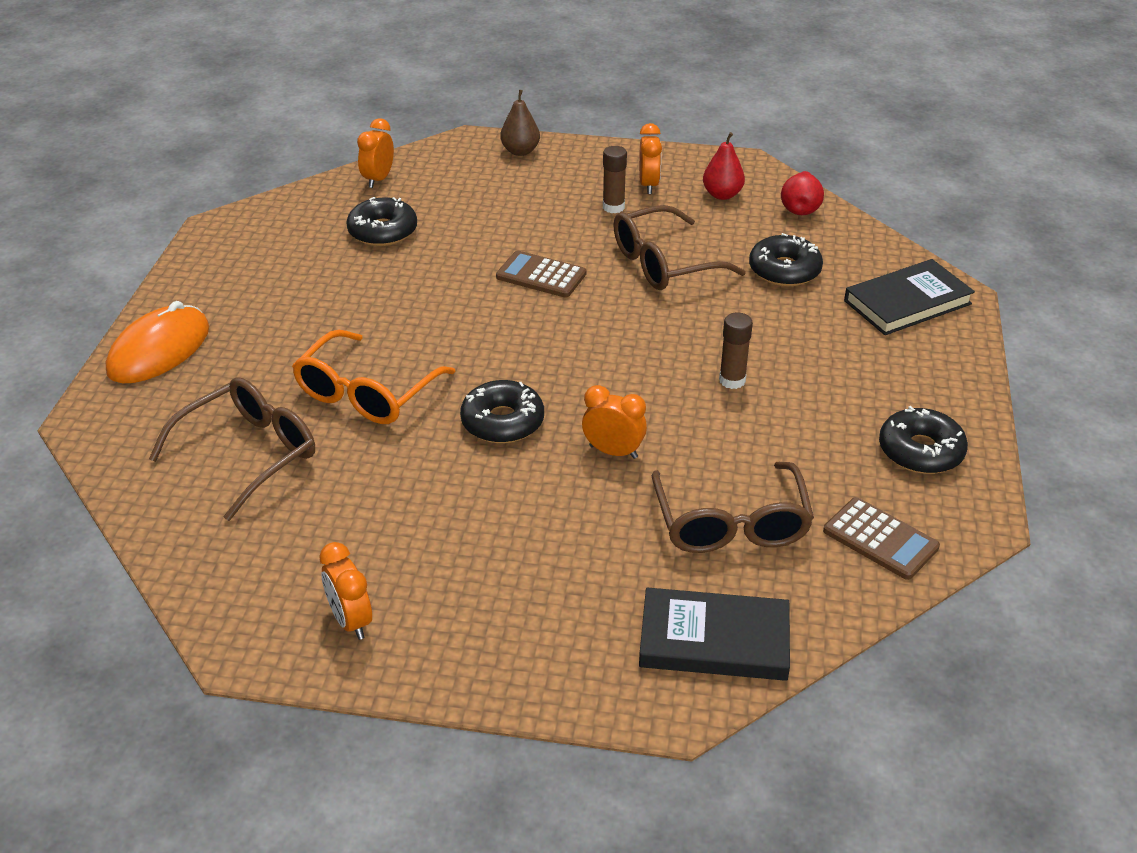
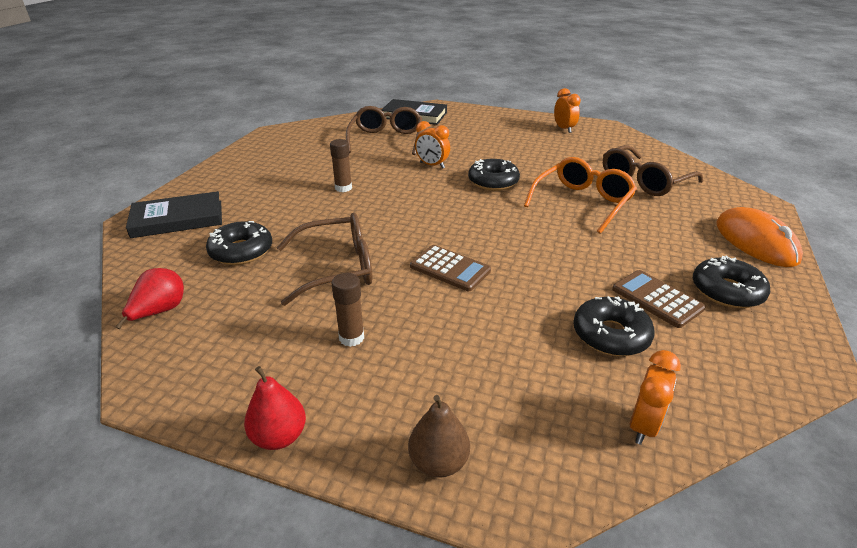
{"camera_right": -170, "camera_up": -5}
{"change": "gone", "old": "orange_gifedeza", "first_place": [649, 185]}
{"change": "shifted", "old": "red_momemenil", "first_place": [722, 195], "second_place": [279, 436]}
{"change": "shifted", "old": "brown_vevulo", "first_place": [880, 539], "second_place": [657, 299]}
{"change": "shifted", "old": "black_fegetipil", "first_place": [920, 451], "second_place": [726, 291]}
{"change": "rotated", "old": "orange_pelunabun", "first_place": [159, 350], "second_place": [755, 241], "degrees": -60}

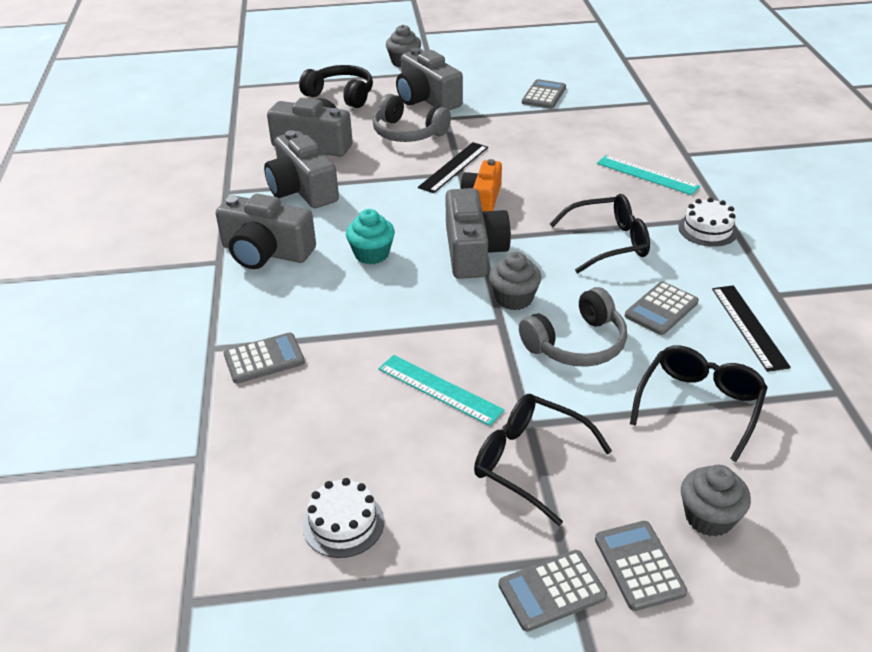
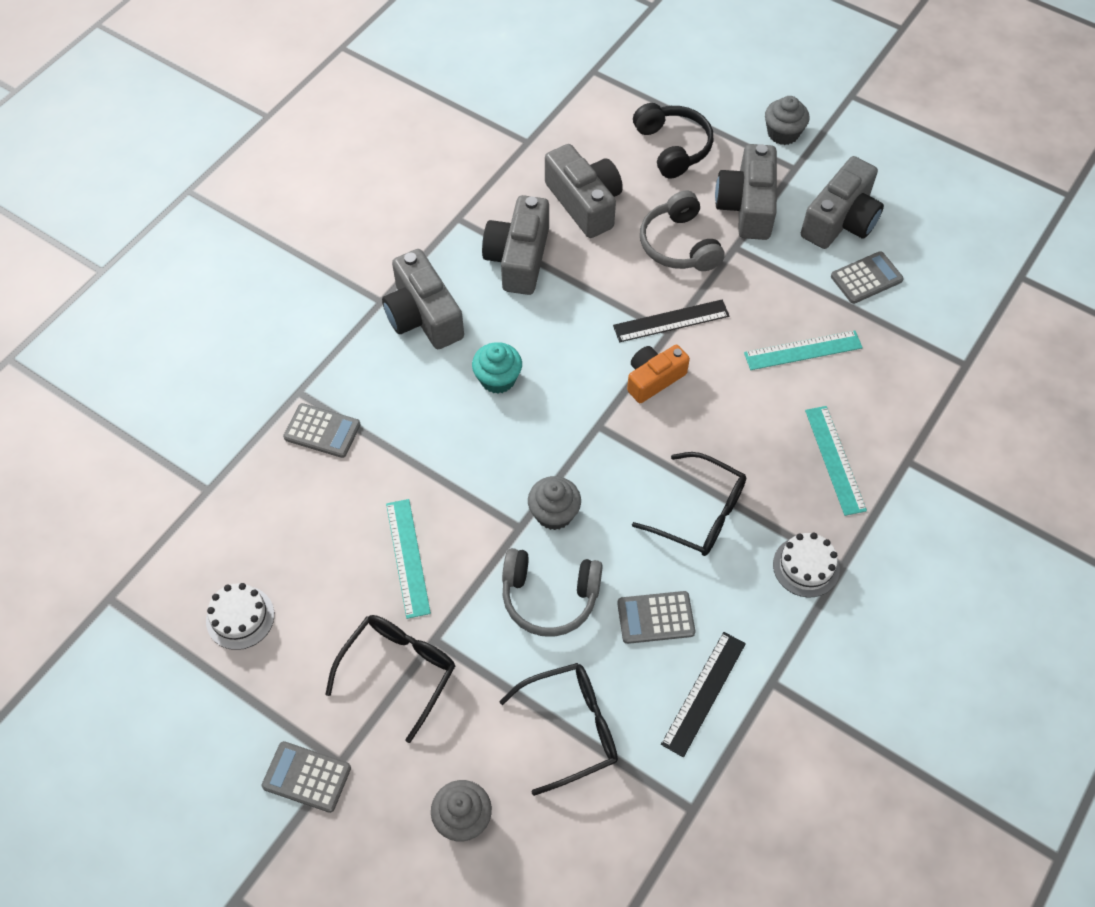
{"camera_right": 40, "camera_up": 20}
{"change": "gone", "old": "grey_vevulo", "first_place": [639, 565]}
{"change": "new", "new": "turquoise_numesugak", "second_place": [803, 350]}
{"change": "shifted", "old": "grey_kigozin", "first_place": [473, 251], "second_place": [840, 220]}
{"change": "rotated", "old": "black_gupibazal", "first_place": [529, 462], "second_place": [399, 670], "degrees": 45}

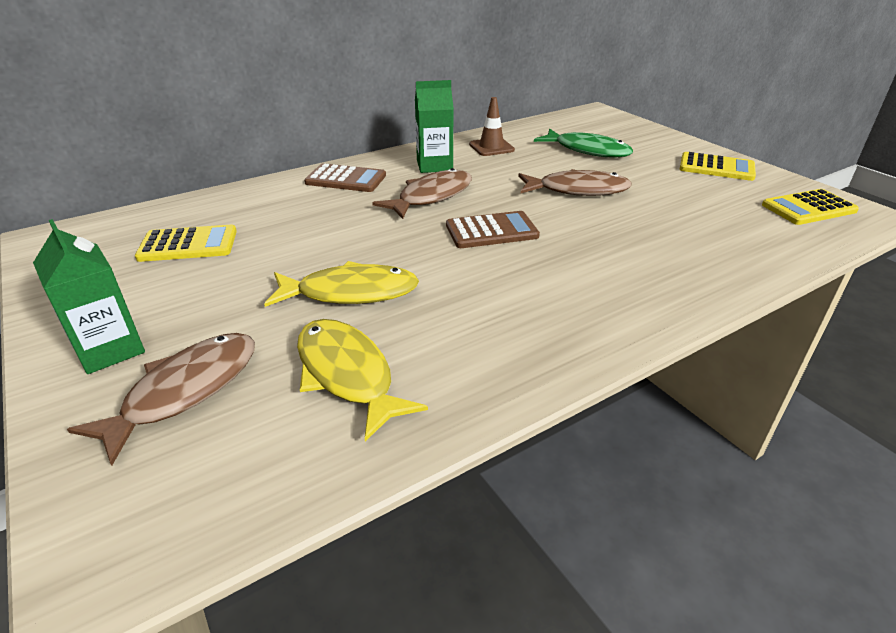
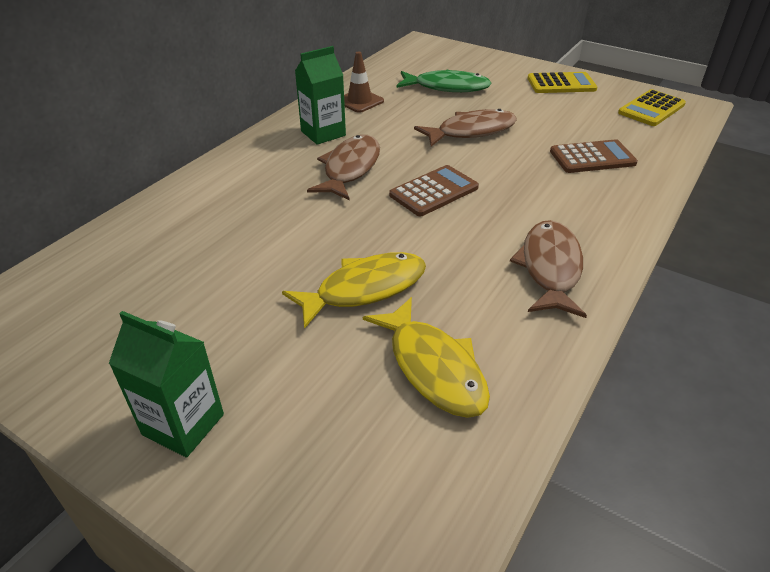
{"camera_right": -25, "camera_up": 5}
{"change": "gone", "old": "yellow_vevulo", "first_place": [188, 244]}
{"change": "shifted", "old": "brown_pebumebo", "first_place": [185, 391], "second_place": [550, 268]}
{"change": "shifted", "old": "brown_vevulo", "first_place": [346, 179], "second_place": [592, 157]}
{"change": "rotated", "old": "yellow_pebumebo", "first_place": [347, 375], "second_place": [433, 367], "degrees": -150}

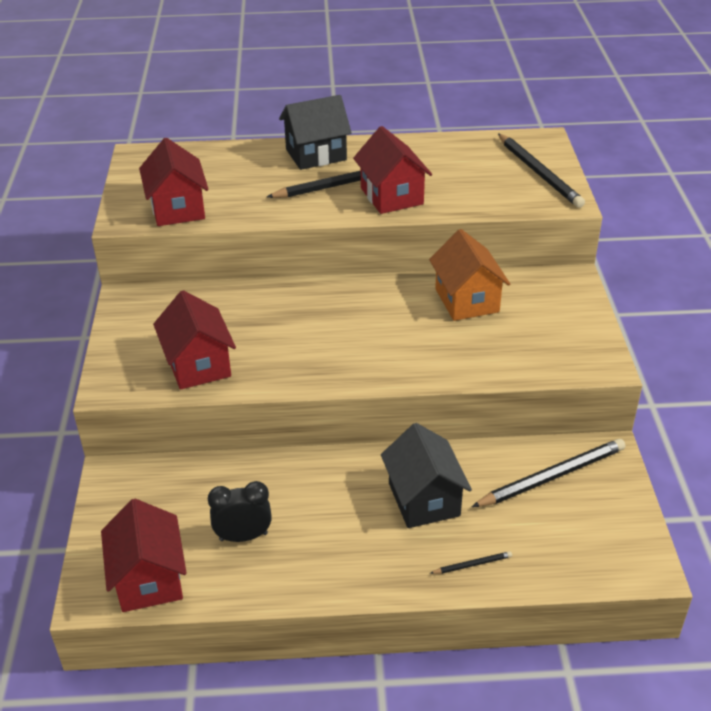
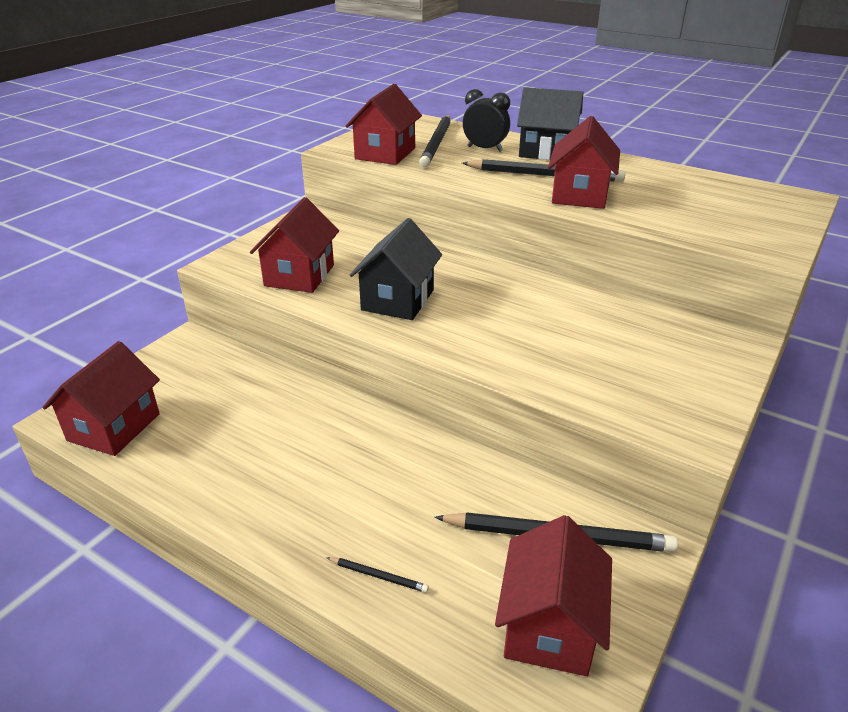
{"camera_right": 35, "camera_up": -5}
{"change": "gone", "old": "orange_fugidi", "first_place": [467, 300]}
{"change": "new", "new": "red_fugidi", "second_place": [549, 626]}
{"change": "shifted", "old": "black_gifedeza", "first_place": [243, 536], "second_place": [485, 149]}
{"change": "shifted", "old": "black_fugidi", "first_place": [424, 499], "second_place": [398, 300]}
{"change": "shifted", "old": "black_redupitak", "first_place": [539, 173], "second_place": [437, 143]}

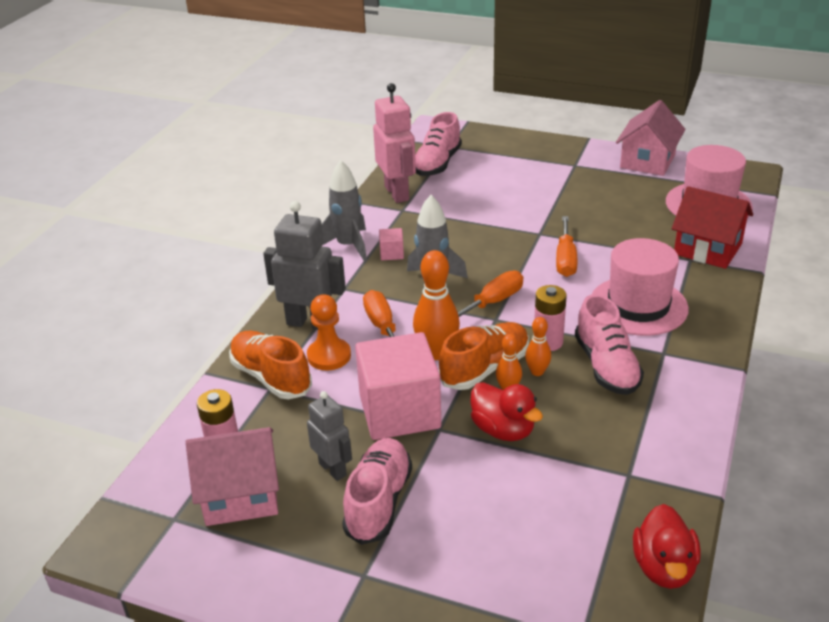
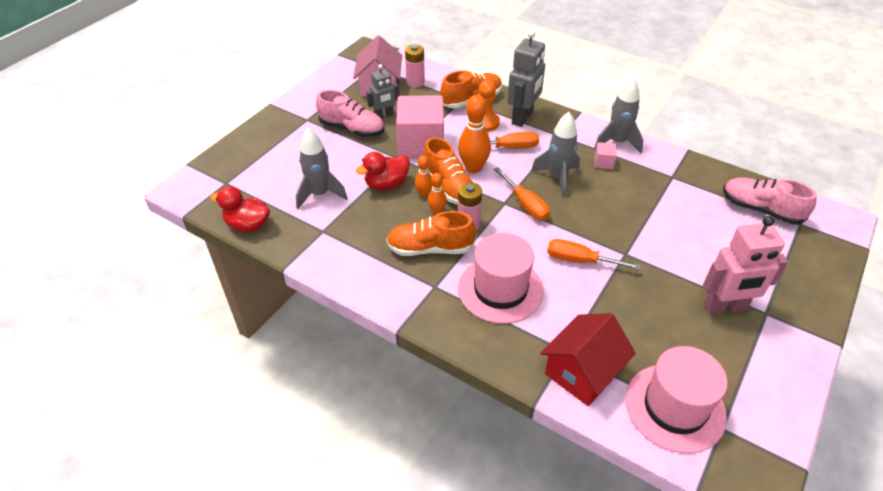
{"camera_right": 100, "camera_up": 10}
{"change": "gone", "old": "pink_fugidi", "first_place": [647, 161]}
{"change": "new", "new": "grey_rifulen", "second_place": [320, 194]}
{"change": "shifted", "old": "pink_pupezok", "first_place": [397, 193], "second_place": [725, 307]}
{"change": "repainted", "old": "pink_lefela", "new": "orange_lefela", "first_place": [606, 366], "second_place": [430, 248]}

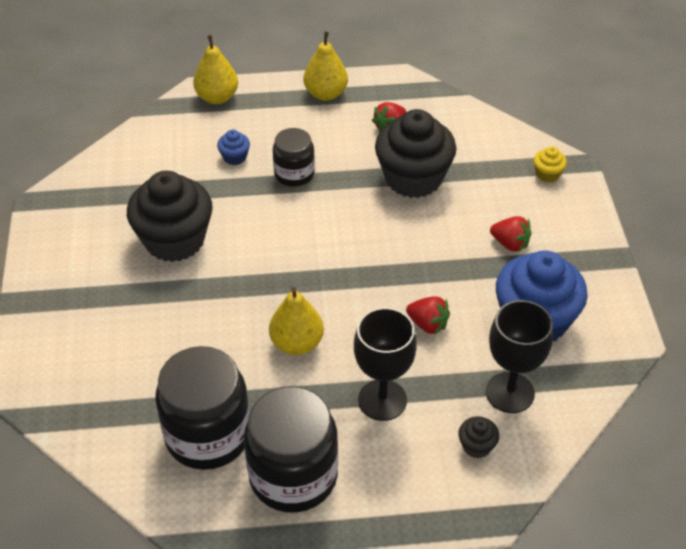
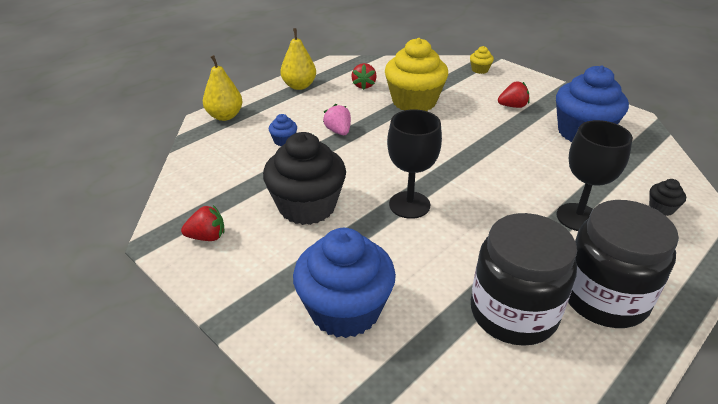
{"camera_right": -40, "camera_up": -10}
{"change": "gone", "old": "yellow_momemenil", "first_place": [297, 343]}
{"change": "new", "new": "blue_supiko", "second_place": [345, 310]}
{"change": "shifted", "old": "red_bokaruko", "first_place": [428, 324], "second_place": [207, 237]}
{"change": "shifted", "old": "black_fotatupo", "first_place": [510, 392], "second_place": [409, 205]}
{"change": "swapped", "old": "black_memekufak", "new": "pink_bokaruko", "first_place": [294, 174], "second_place": [338, 131]}
{"change": "repainted", "old": "black_supiko", "new": "yellow_supiko", "first_place": [413, 178], "second_place": [414, 101]}

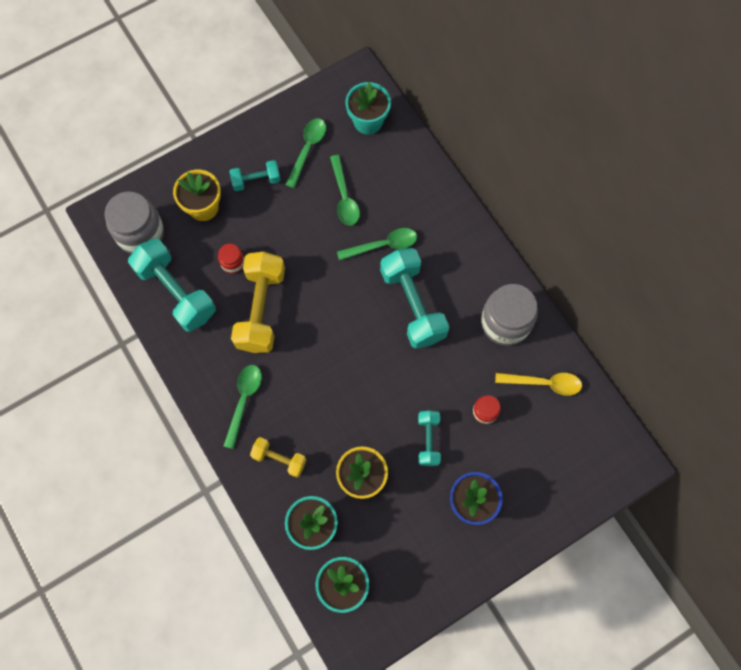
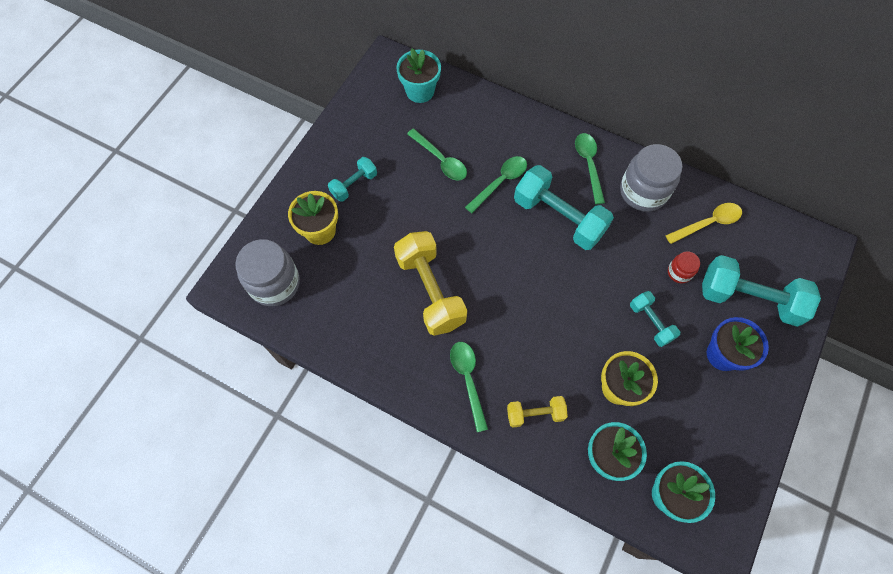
{"camera_right": -30, "camera_up": -5}
{"change": "gone", "old": "red_memekufak", "first_place": [233, 263]}
{"change": "shifted", "old": "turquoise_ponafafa", "first_place": [176, 292], "second_place": [748, 299]}
{"change": "shifted", "old": "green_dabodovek", "first_place": [307, 149], "second_place": [588, 164]}

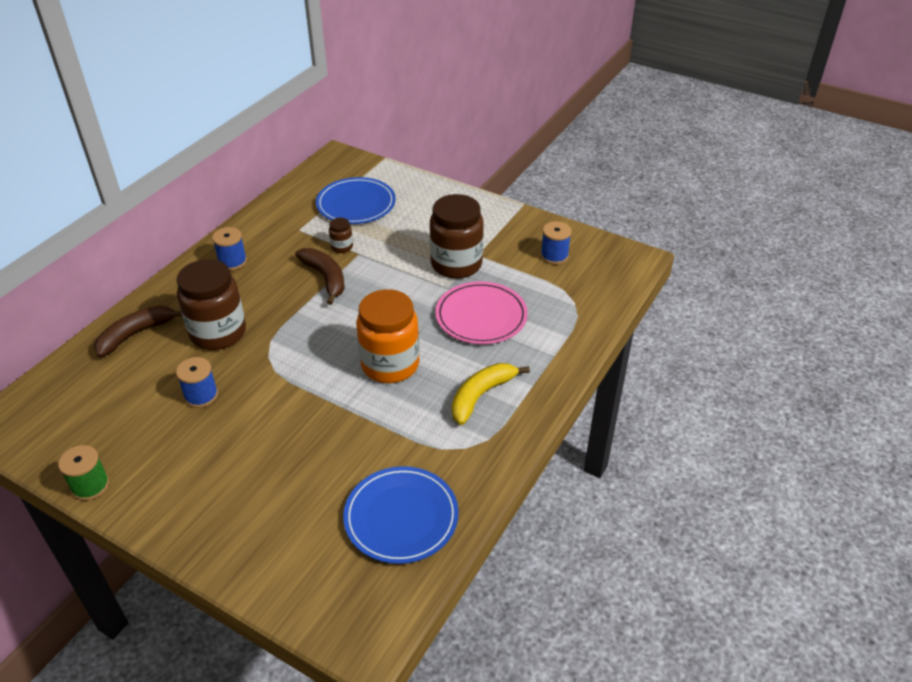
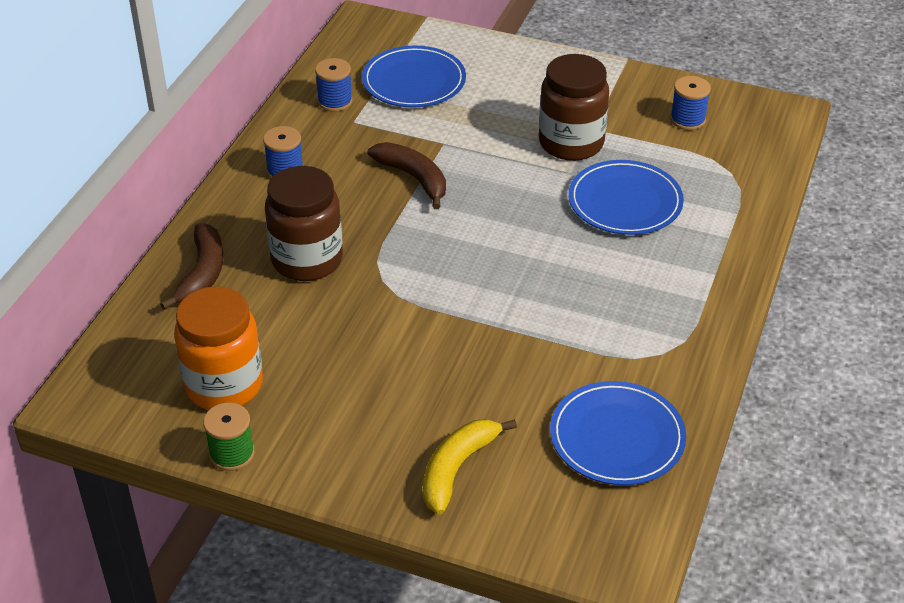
{"camera_right": -10, "camera_up": 0}
{"change": "gone", "old": "brown_memekufak", "first_place": [342, 247]}
{"change": "shifted", "old": "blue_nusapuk", "first_place": [201, 395], "second_place": [335, 101]}
{"change": "shifted", "old": "orange_memekufak", "first_place": [390, 365], "second_place": [224, 385]}
{"change": "shifted", "old": "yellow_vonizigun", "first_place": [481, 396], "second_place": [457, 469]}
{"change": "repainted", "old": "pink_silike", "new": "blue_silike", "first_place": [481, 316], "second_place": [625, 202]}
{"change": "rotated", "old": "brown_vonizigun", "first_place": [136, 334], "second_place": [202, 274], "degrees": 150}

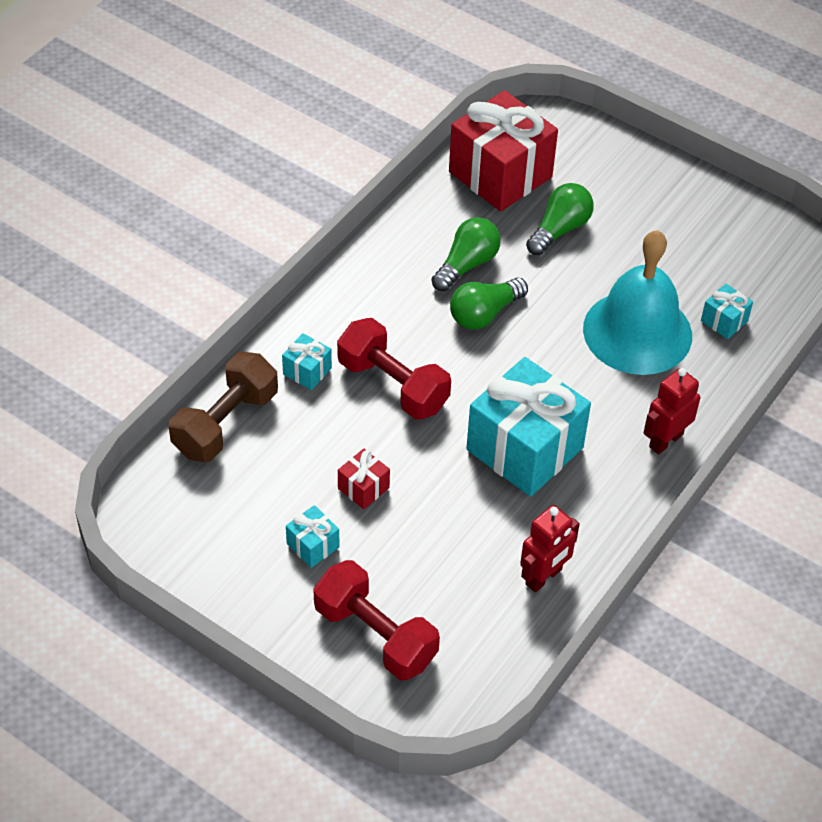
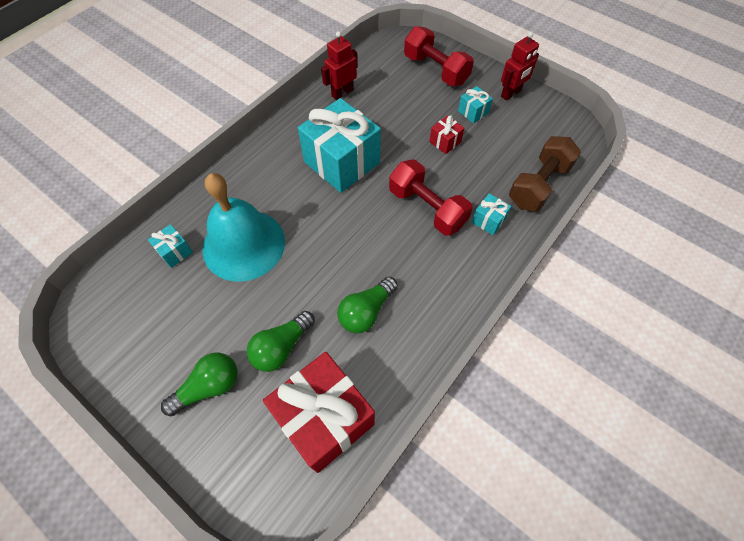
{"camera_right": -175, "camera_up": 10}
{"change": "shifted", "old": "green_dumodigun", "first_place": [484, 314], "second_place": [209, 387]}
{"change": "shifted", "old": "red_pupezok", "first_place": [665, 440], "second_place": [511, 93]}

